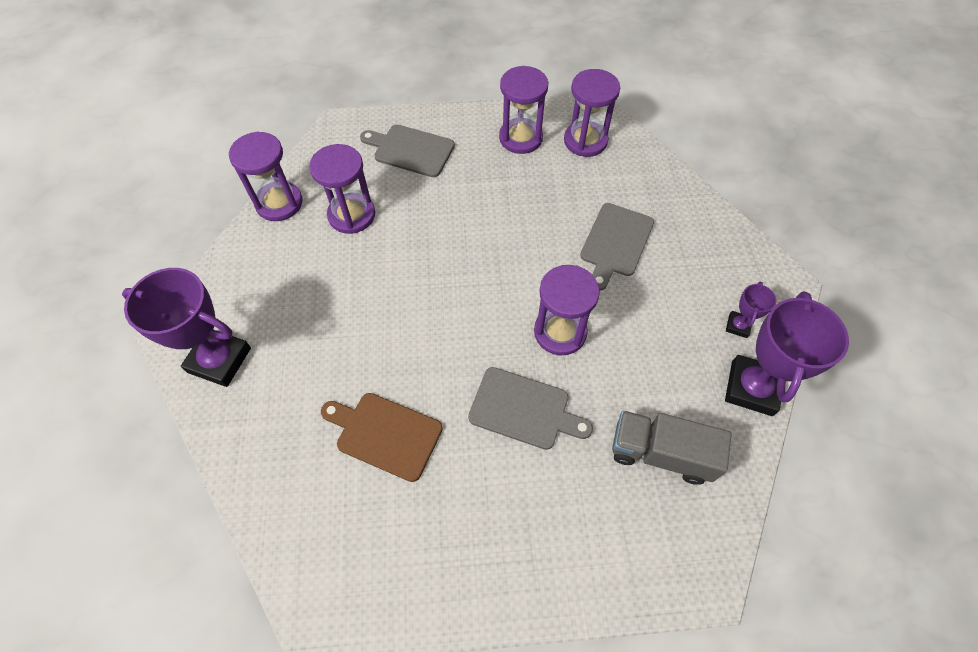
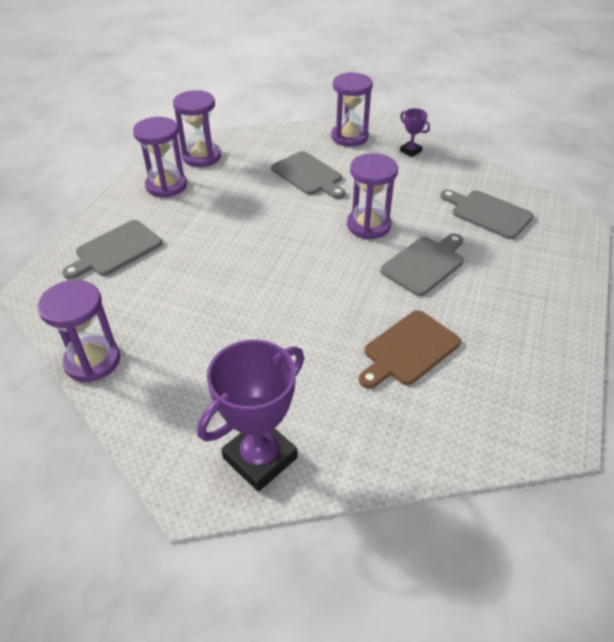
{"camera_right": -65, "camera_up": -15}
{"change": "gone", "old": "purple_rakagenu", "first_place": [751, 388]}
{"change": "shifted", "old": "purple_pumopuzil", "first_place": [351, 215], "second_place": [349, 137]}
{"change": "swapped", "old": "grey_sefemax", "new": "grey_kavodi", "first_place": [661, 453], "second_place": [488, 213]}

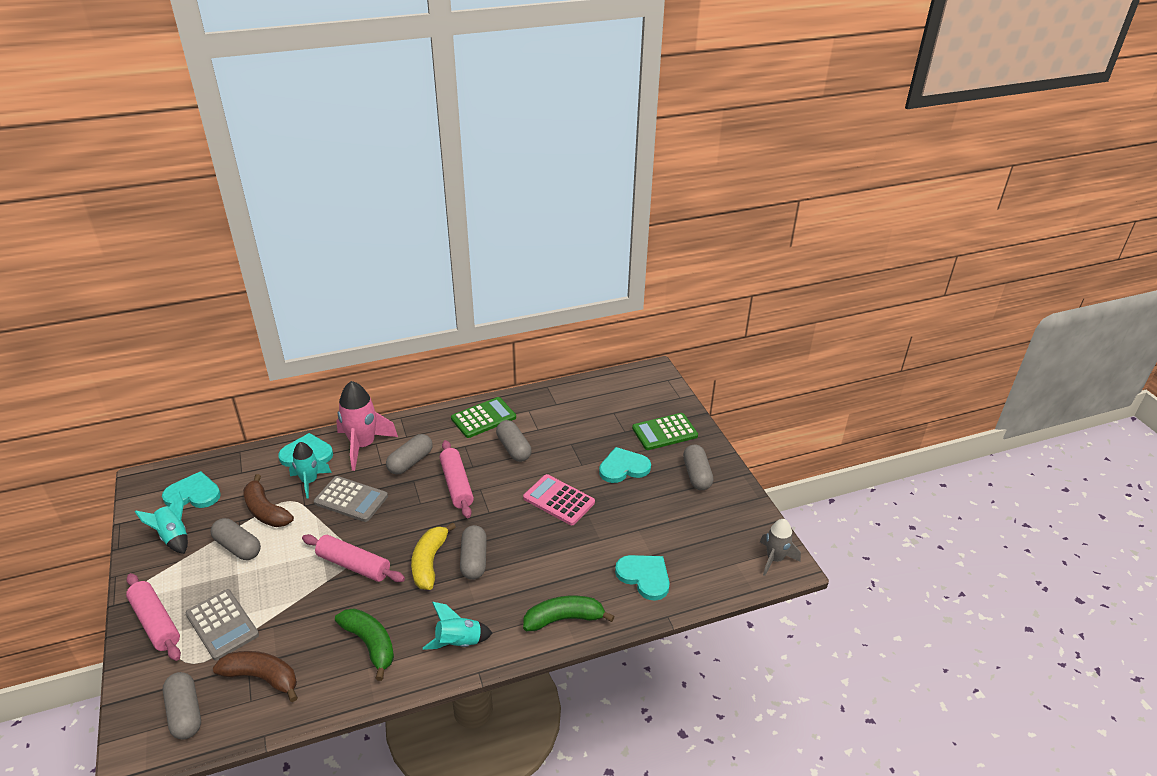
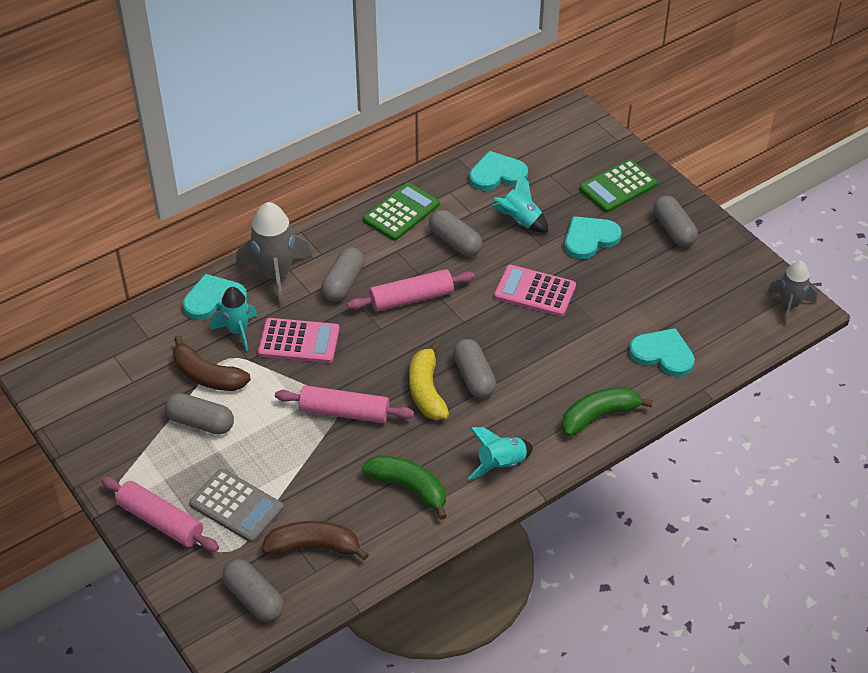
{"camera_right": -15, "camera_up": 10}
{"change": "shifted", "old": "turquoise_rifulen", "first_place": [173, 537], "second_place": [520, 221]}
{"change": "shifted", "old": "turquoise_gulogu", "first_place": [193, 494], "second_place": [497, 174]}
{"change": "repainted", "old": "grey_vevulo", "new": "pink_vevulo", "first_place": [351, 499], "second_place": [299, 341]}
{"change": "repainted", "old": "pink_rifulen", "new": "grey_rifulen", "first_place": [363, 446], "second_place": [276, 276]}
{"change": "rotated", "old": "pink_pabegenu", "first_place": [456, 485], "second_place": [411, 298], "degrees": -75}

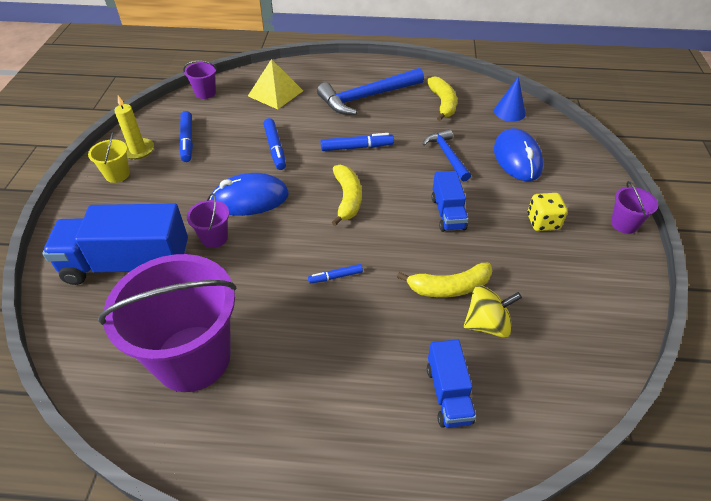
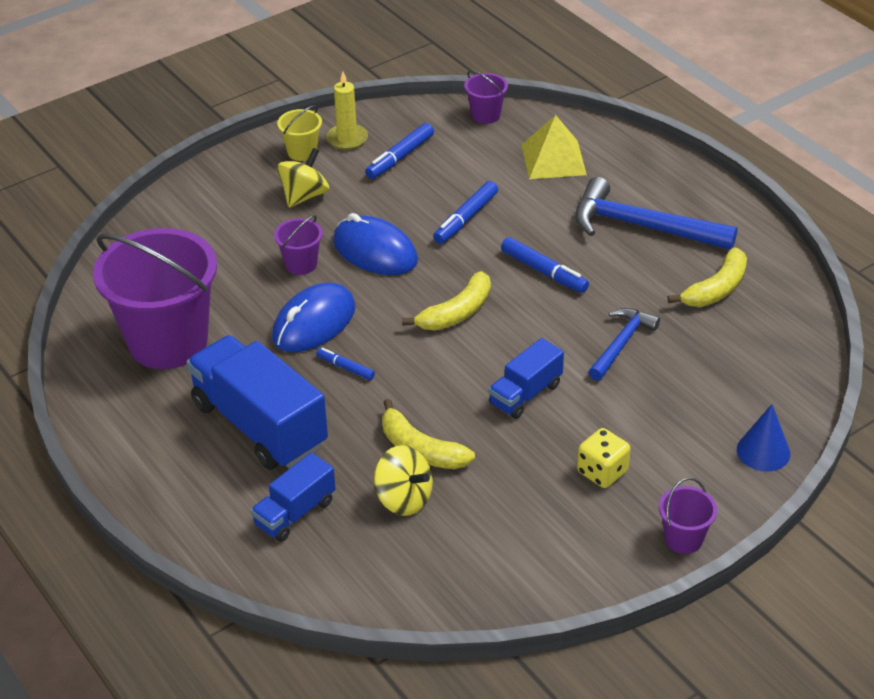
{"camera_right": 50, "camera_up": -5}
{"change": "new", "new": "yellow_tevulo", "second_place": [304, 196]}
{"change": "shifted", "old": "blue_sefemax", "first_place": [128, 264], "second_place": [259, 425]}
{"change": "shifted", "old": "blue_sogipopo", "first_place": [509, 112], "second_place": [763, 451]}
{"change": "shifted", "old": "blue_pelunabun", "first_place": [517, 158], "second_place": [314, 323]}

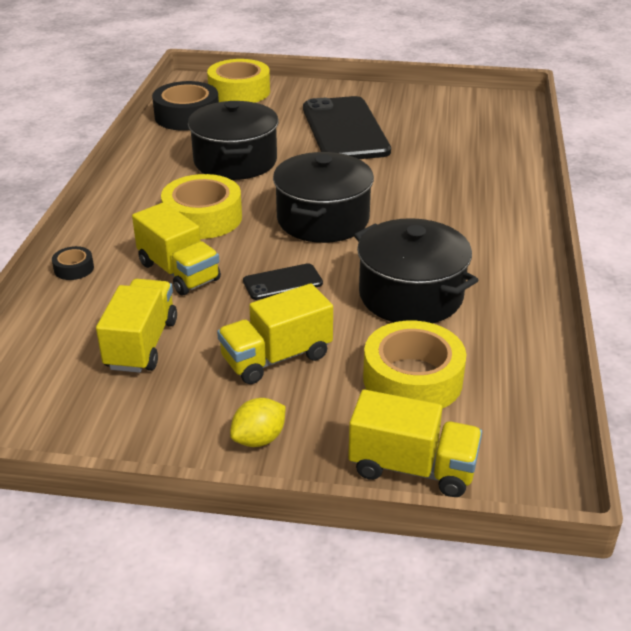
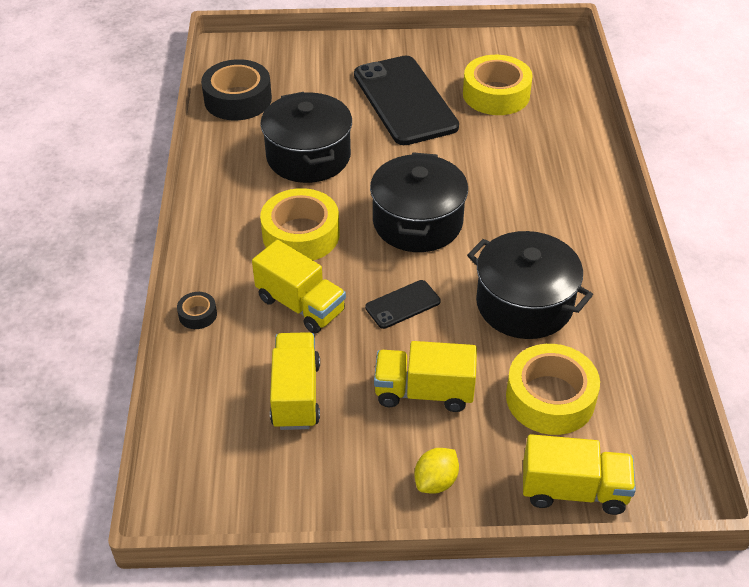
{"camera_right": -10, "camera_up": 10}
{"change": "shifted", "old": "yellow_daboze", "first_place": [239, 91], "second_place": [496, 94]}
{"change": "rotated", "old": "yellow_sefemax", "first_place": [276, 357], "second_place": [424, 392], "degrees": 45}

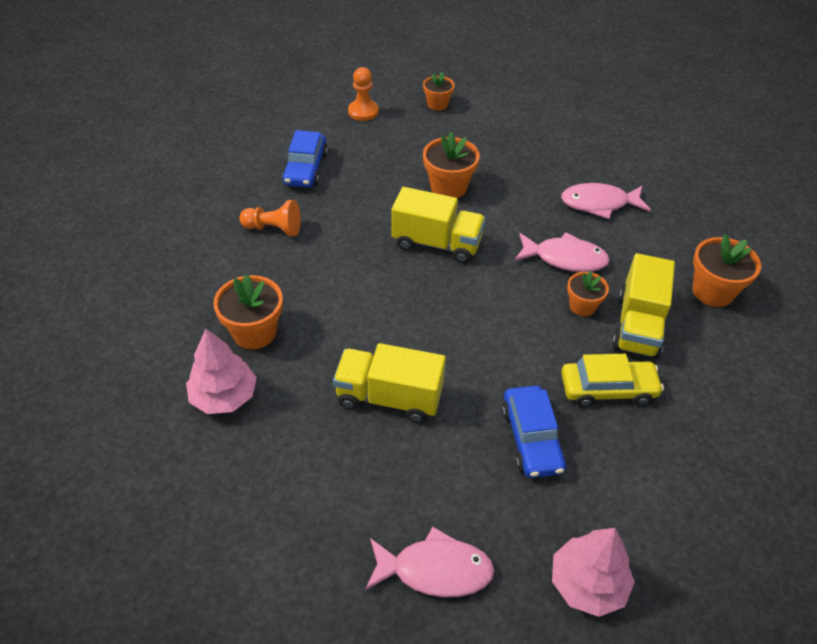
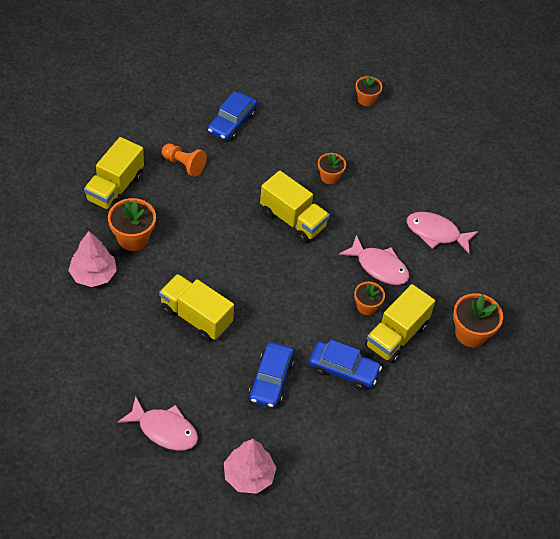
{"camera_right": 20, "camera_up": 5}
{"change": "gone", "old": "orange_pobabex", "first_place": [363, 112]}
{"change": "new", "new": "yellow_sefemax", "second_place": [115, 188]}
{"change": "repainted", "old": "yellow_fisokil", "new": "blue_fisokil", "first_place": [608, 389], "second_place": [343, 370]}
{"change": "scaled", "old": "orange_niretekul", "first_place": [448, 187], "second_place": [329, 177], "factor": 0.63}

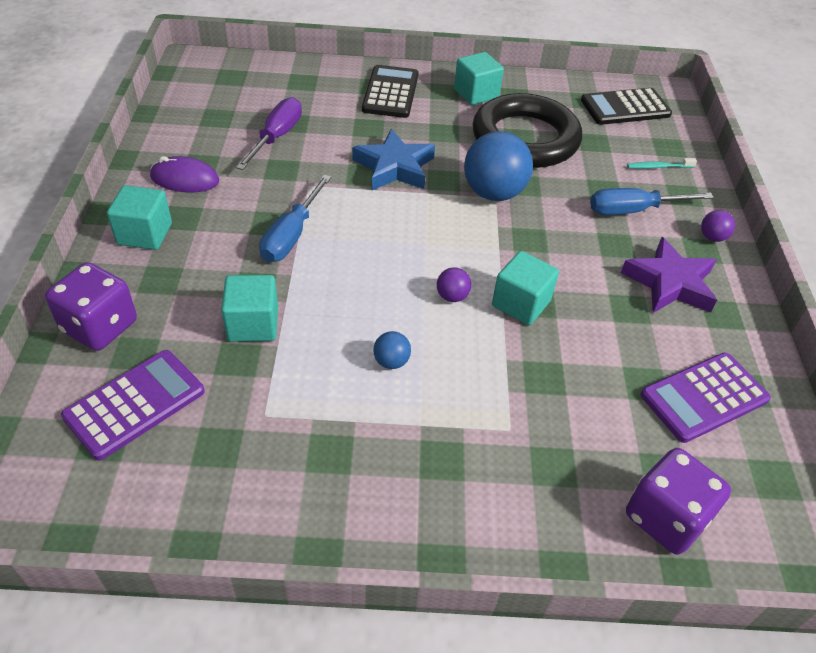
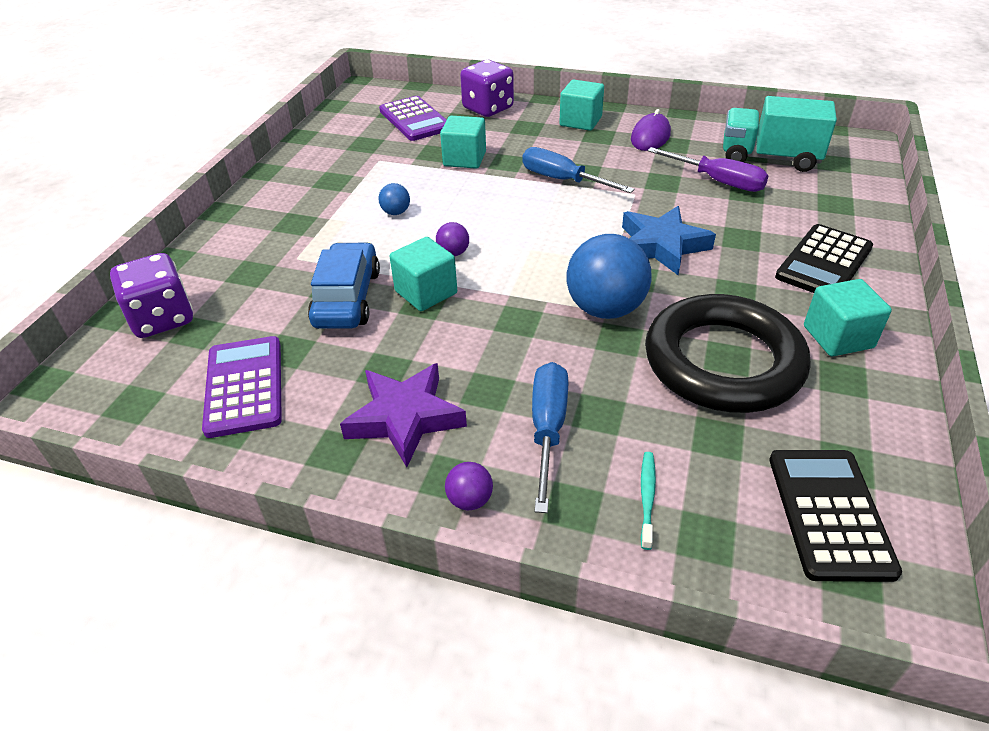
{"camera_right": 110, "camera_up": -5}
{"change": "new", "new": "blue_fisokil", "second_place": [347, 298]}
{"change": "new", "new": "turquoise_sefemax", "second_place": [769, 158]}
{"change": "rotated", "old": "black_vevulo", "first_place": [390, 92], "second_place": [823, 262], "degrees": 105}

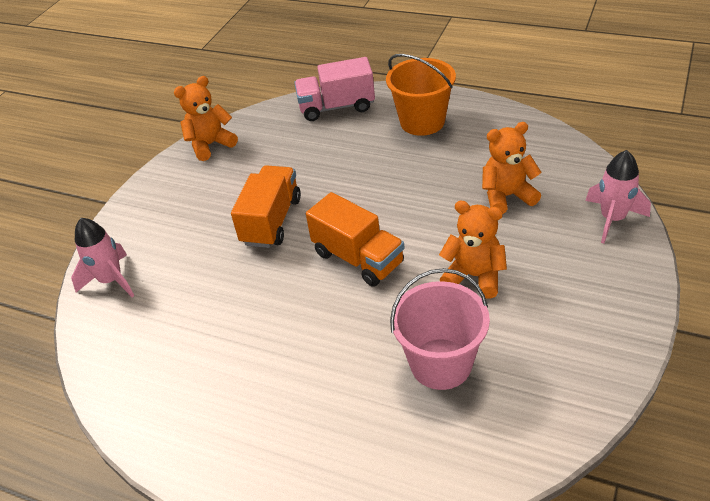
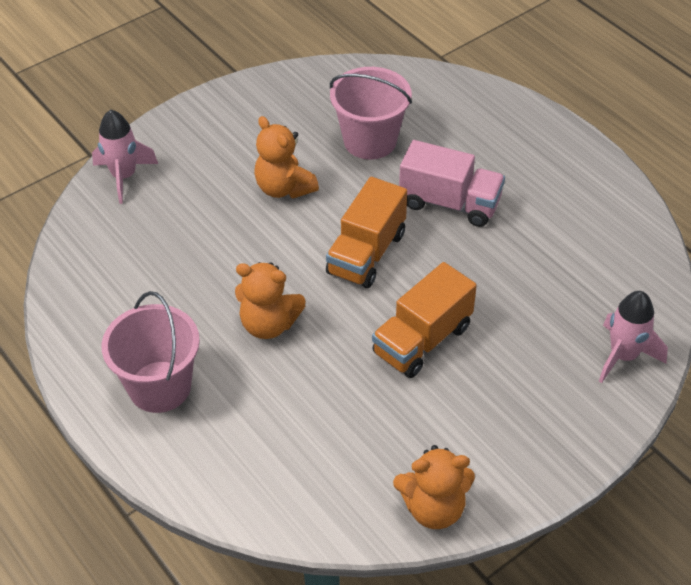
{"camera_right": -155, "camera_up": 5}
{"change": "shifted", "old": "pink_sefemax", "first_place": [337, 107], "second_place": [450, 203]}
{"change": "shifted", "old": "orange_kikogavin", "first_place": [507, 196], "second_place": [269, 324]}
{"change": "repainted", "old": "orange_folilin", "new": "pink_folilin", "first_place": [422, 122], "second_place": [159, 387]}
{"change": "rotated", "old": "orange_sefemax", "first_place": [358, 258], "second_place": [366, 253], "degrees": -135}

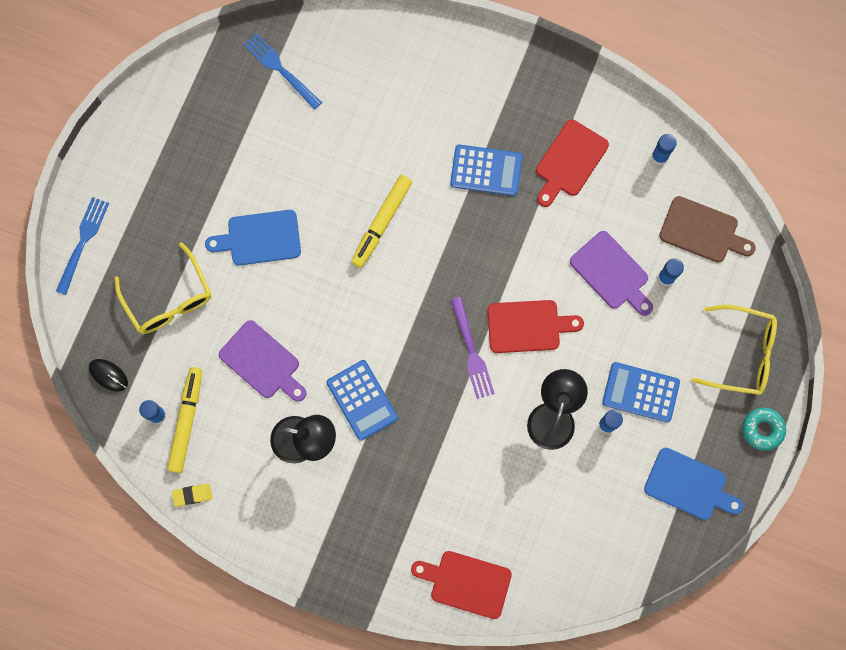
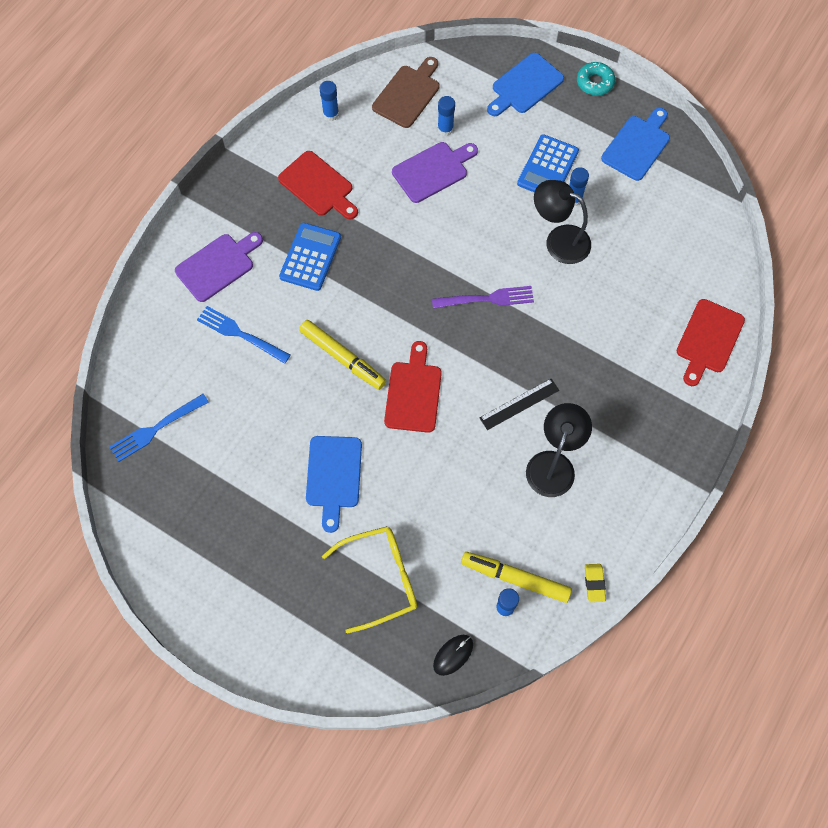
{"camera_right": -80, "camera_up": -10}
{"change": "shifted", "old": "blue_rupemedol", "first_place": [83, 242], "second_place": [240, 334]}
{"change": "shifted", "old": "purple_kavodi", "first_place": [262, 362], "second_place": [218, 266]}
{"change": "shifted", "old": "red_kavodi", "first_place": [528, 326], "second_place": [413, 393]}
{"change": "swapped", "old": "blue_vevulo", "new": "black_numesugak", "first_place": [362, 400], "second_place": [519, 404]}
{"change": "swapped", "old": "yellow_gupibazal", "new": "blue_kavodi", "first_place": [741, 353], "second_place": [525, 85]}

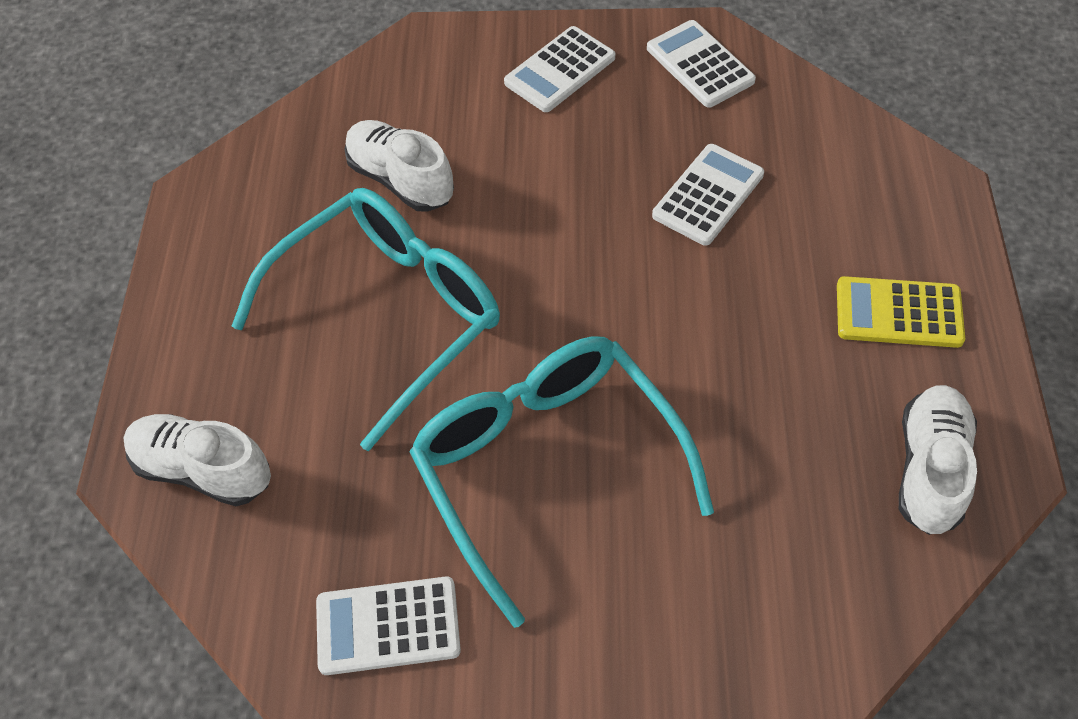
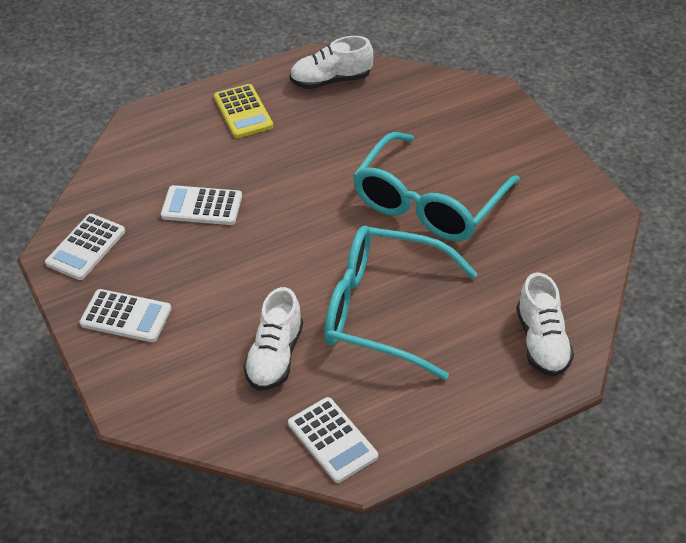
{"camera_right": -120, "camera_up": -10}
{"change": "shifted", "old": "white_vevulo", "first_place": [388, 626], "second_place": [332, 440]}

